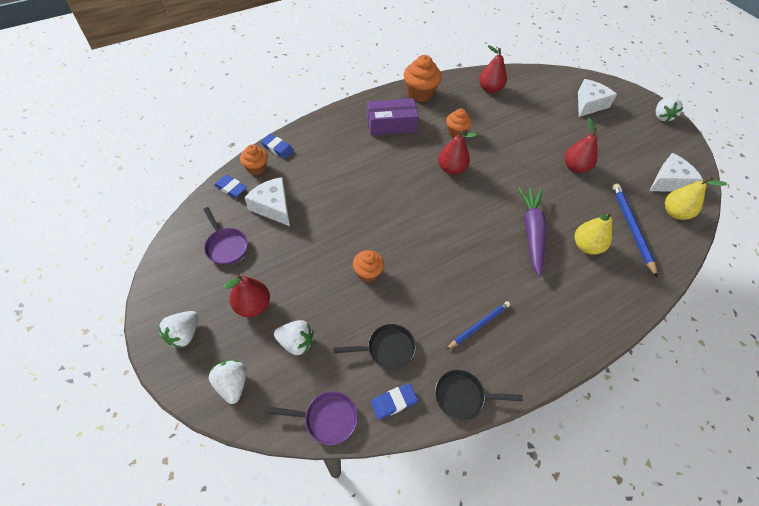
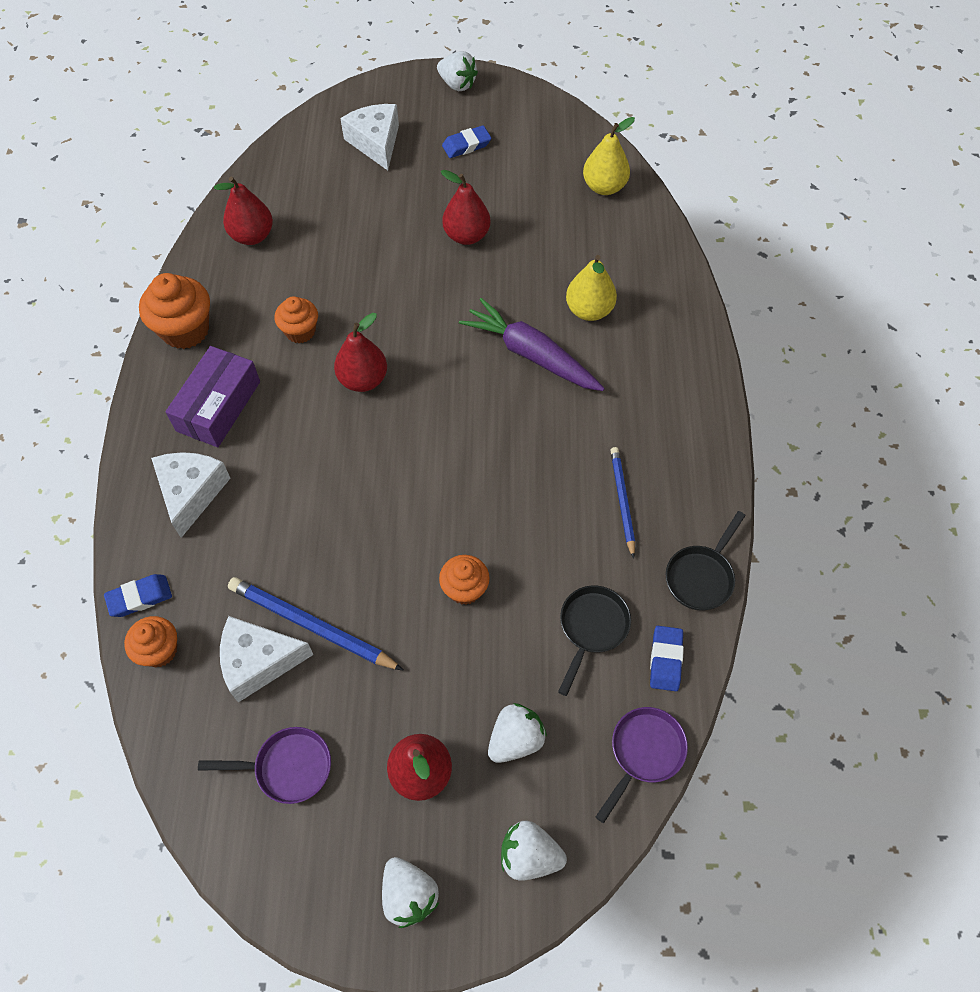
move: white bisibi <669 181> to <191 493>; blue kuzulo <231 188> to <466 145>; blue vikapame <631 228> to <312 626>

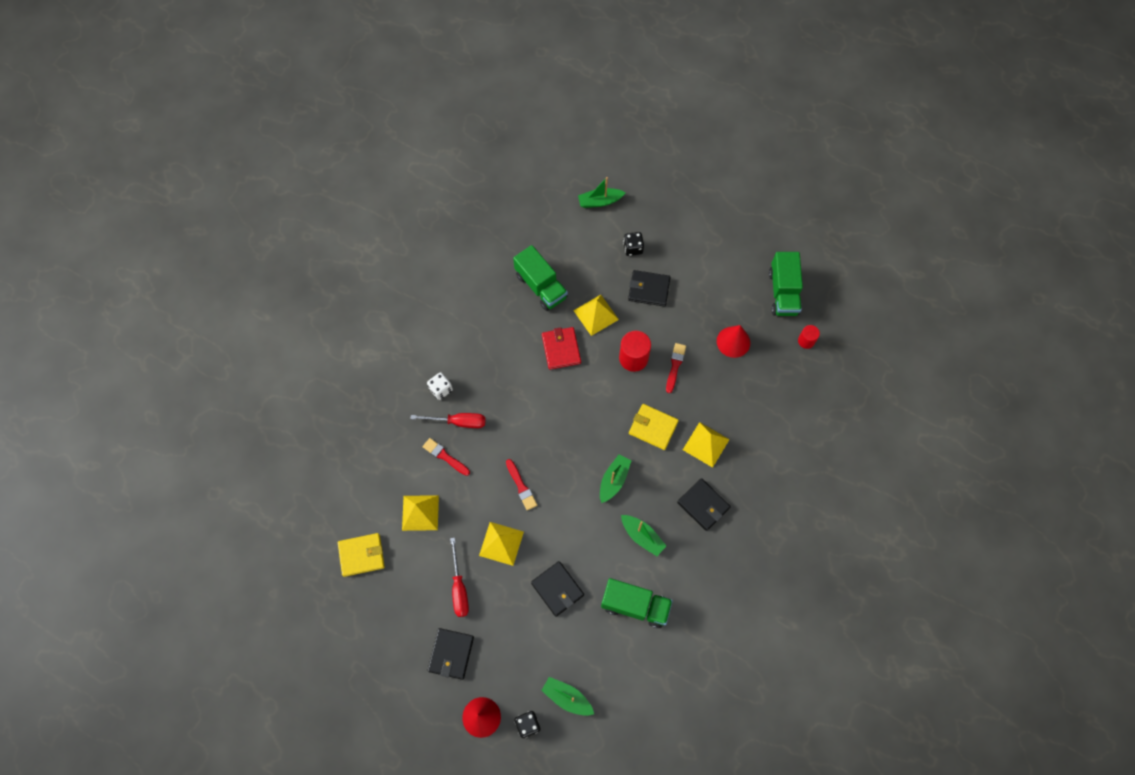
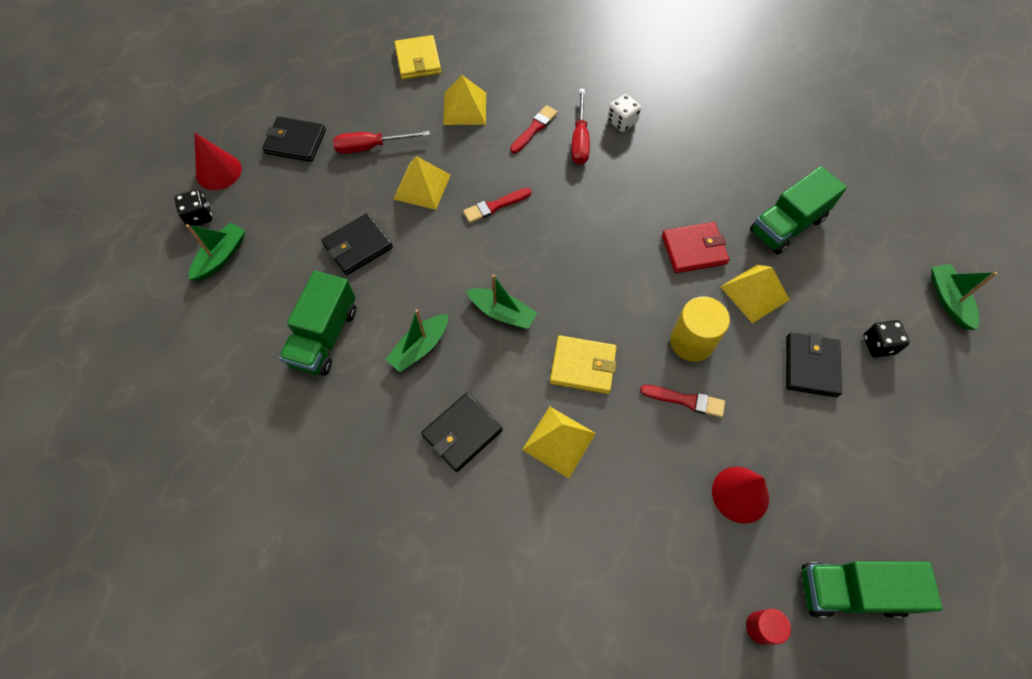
recolor: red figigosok <633 358> to yellow figigosok <691 342>
rotate: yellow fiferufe <653 427> = <583 366> 75 degrees clockwise

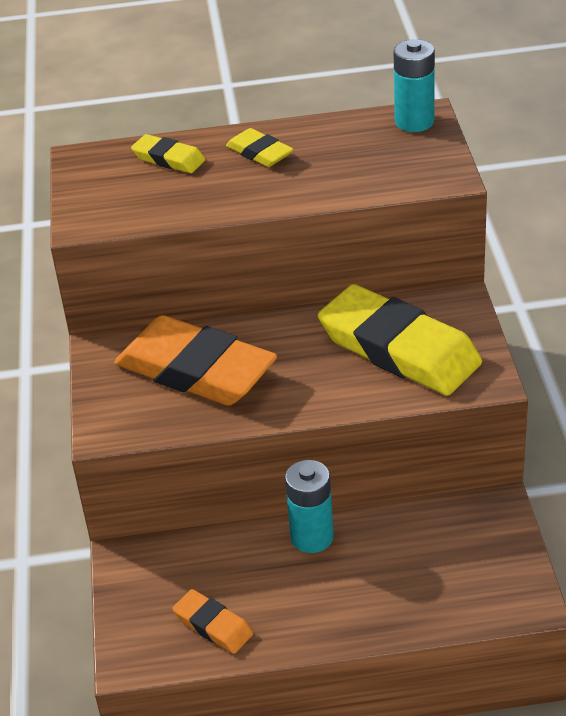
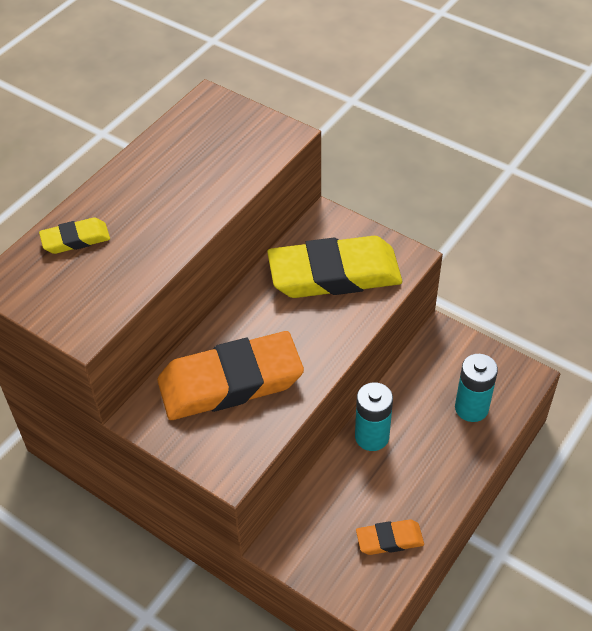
delete: yellow kuzulo <259 153>
move: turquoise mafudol <414 122> to <471 408>

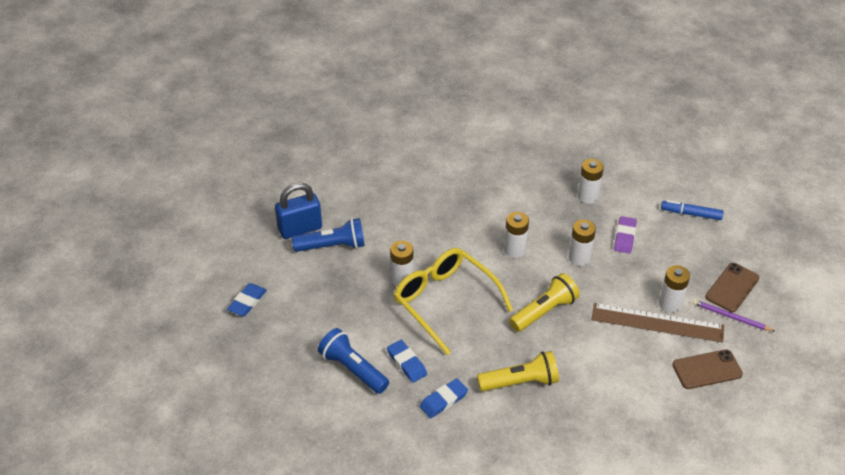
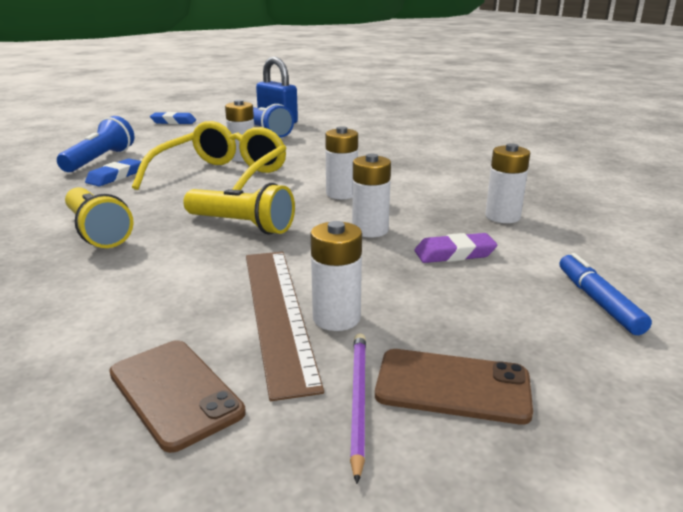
delete: blue kuzulo <443 400>

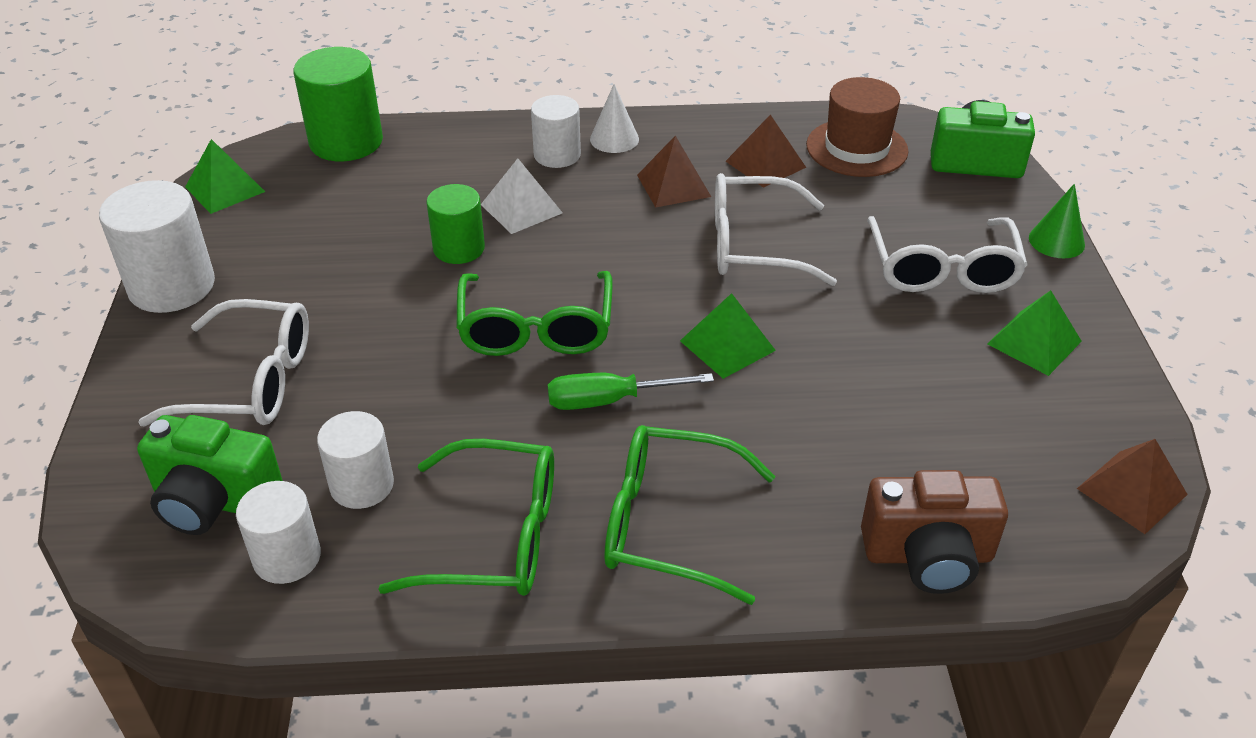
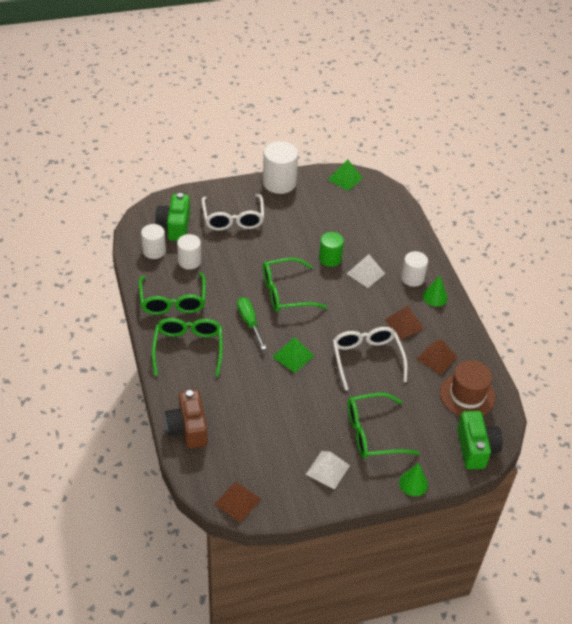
delete: green figigosok <346 142>
recolor: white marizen <614 139> to green marizen <435 297>; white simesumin <942 270> to green simesumin <372 433>; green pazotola <1034 342> to white pazotola <327 470>

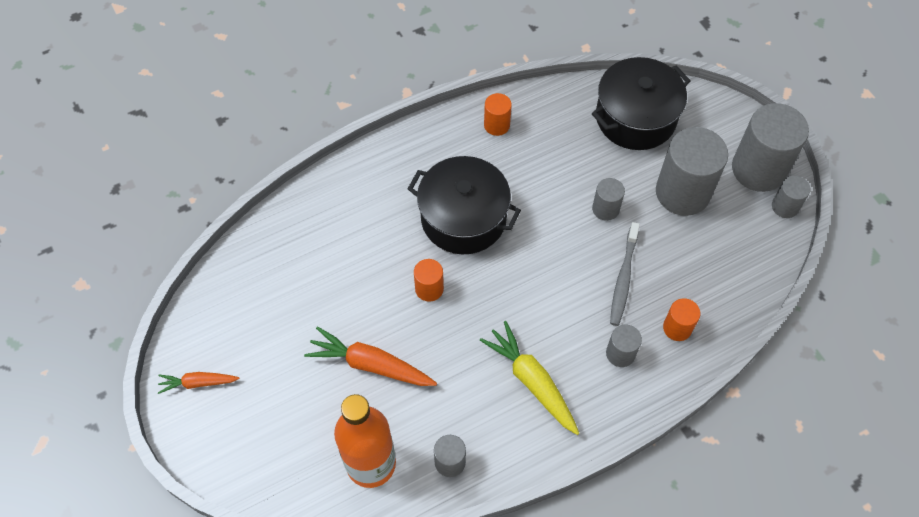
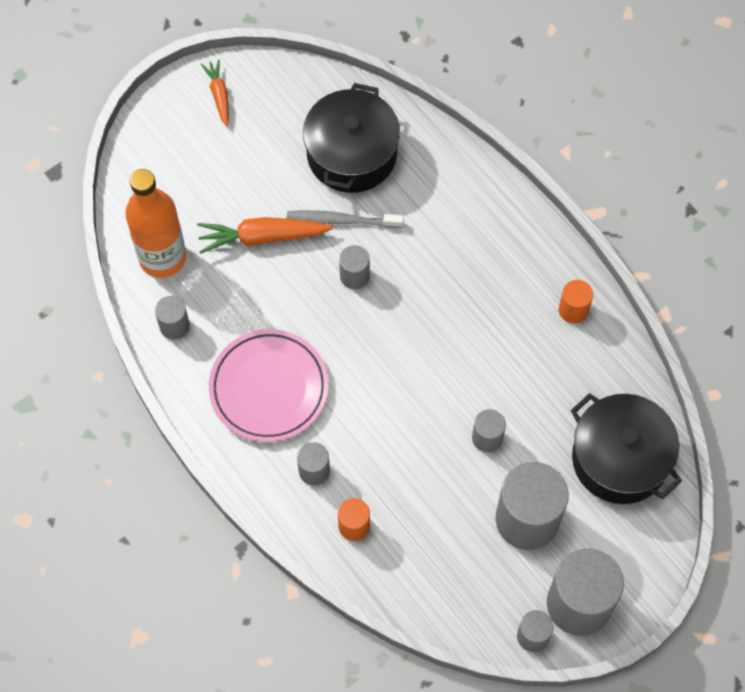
move: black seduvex <463 218> to <351 154>; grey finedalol <623 278> to <342 220>
replace: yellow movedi <531 381> to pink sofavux <269 388>
recolor: orange figigosok <429 289> to grey figigosok <354 276>
rotate: orange movedi <370 364> = <262 237> 105 degrees counterclockwise

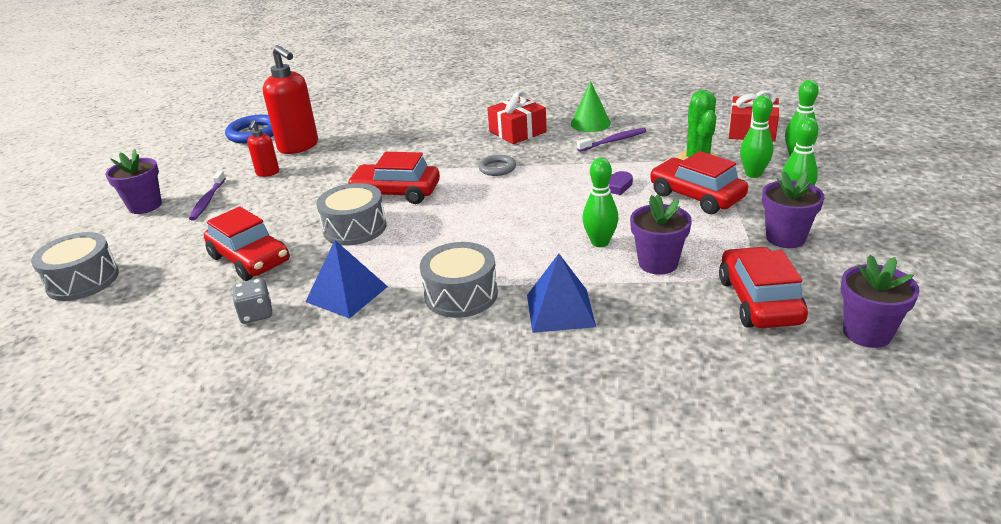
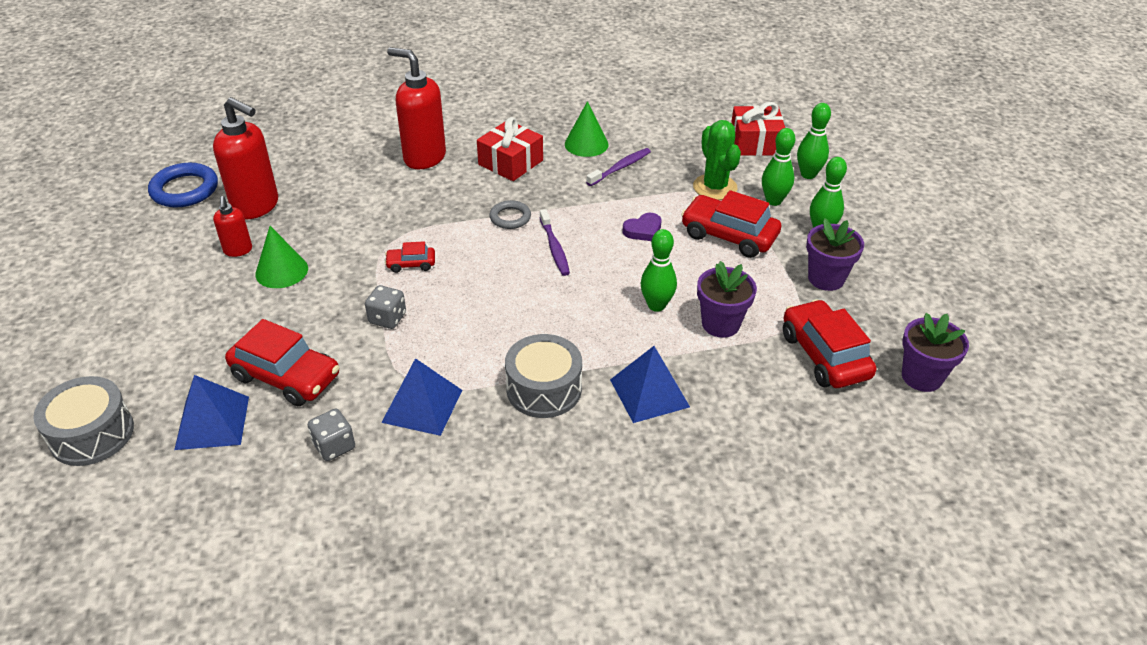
delete: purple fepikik <145 206>
insert: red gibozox <424 157>; green marizen <281 271>; blue pazotola <212 422>
move: purple finedalol <208 200> to <554 248>
replace: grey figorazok <355 228> to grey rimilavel <387 318>
resize: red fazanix <396 193> = <411 264> x0.50

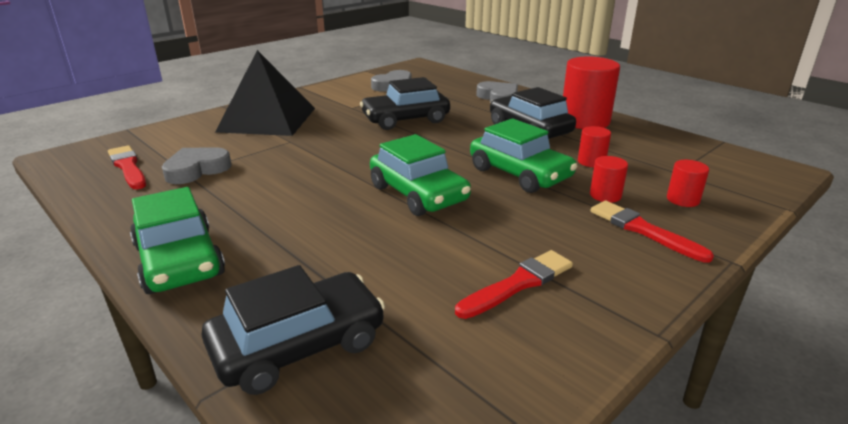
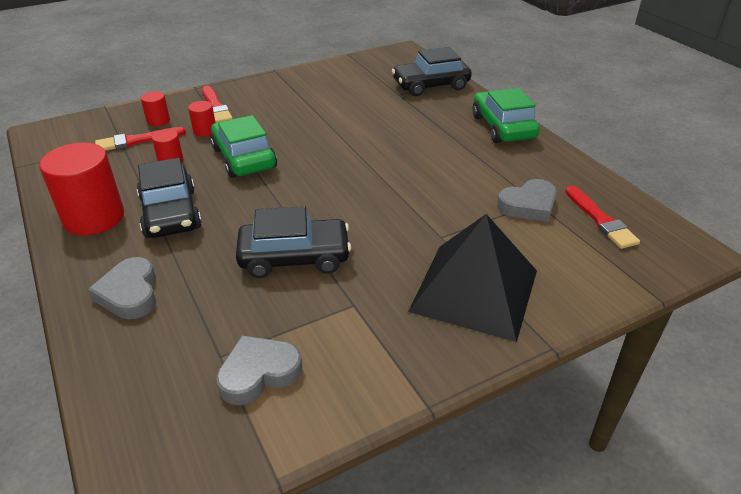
delete: green fazanix <418 194>
move: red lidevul <518 284> to <137 141>

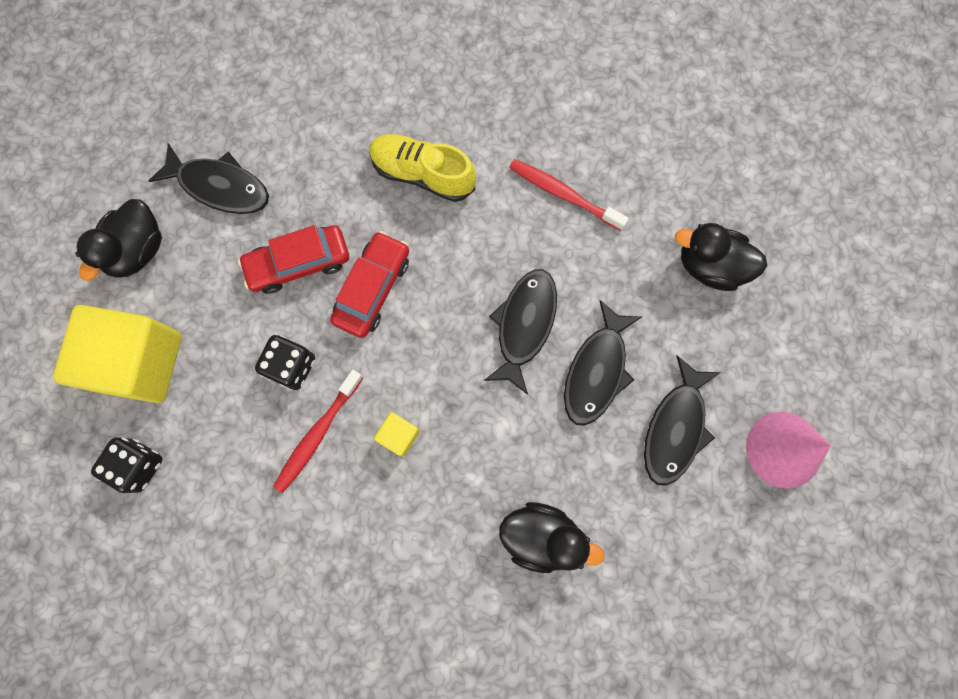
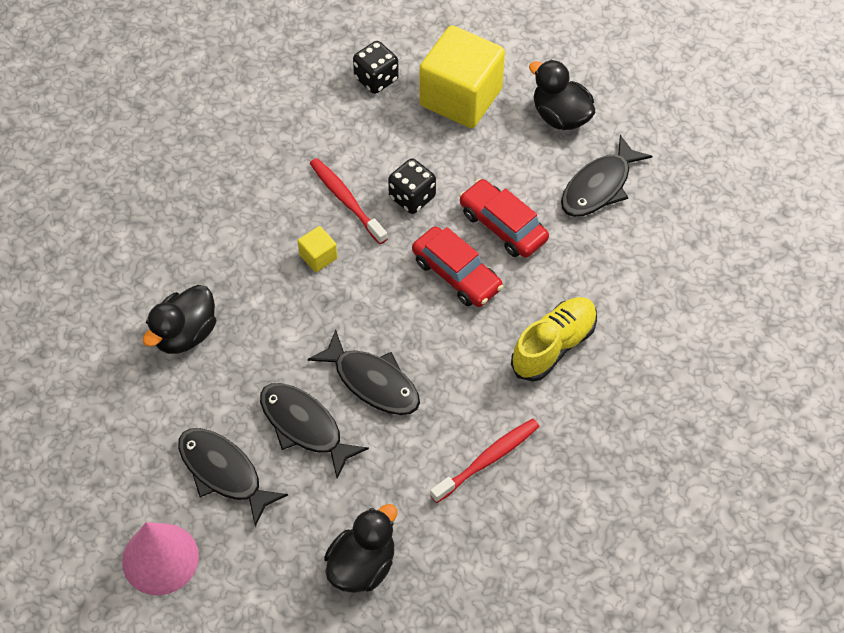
rotate: red fazanix <298 263> = <503 226> 45 degrees counterclockwise

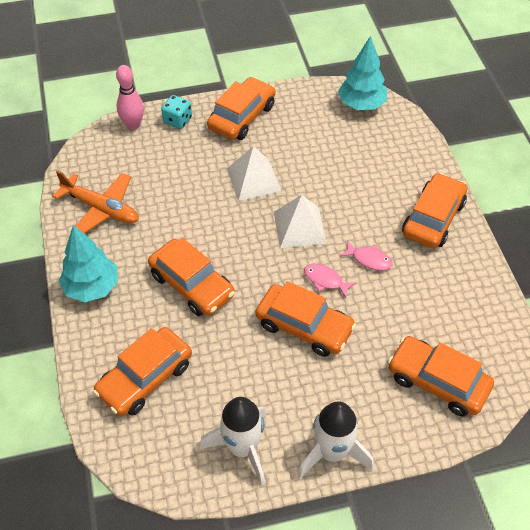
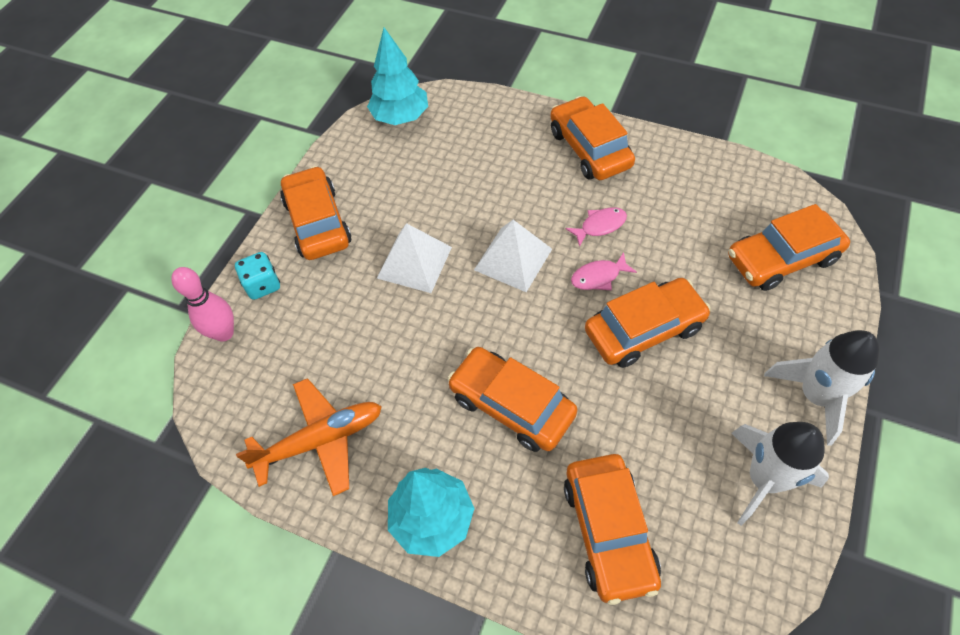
rotate: orange fazanix <192 285> = <511 405> 135 degrees counterclockwise

